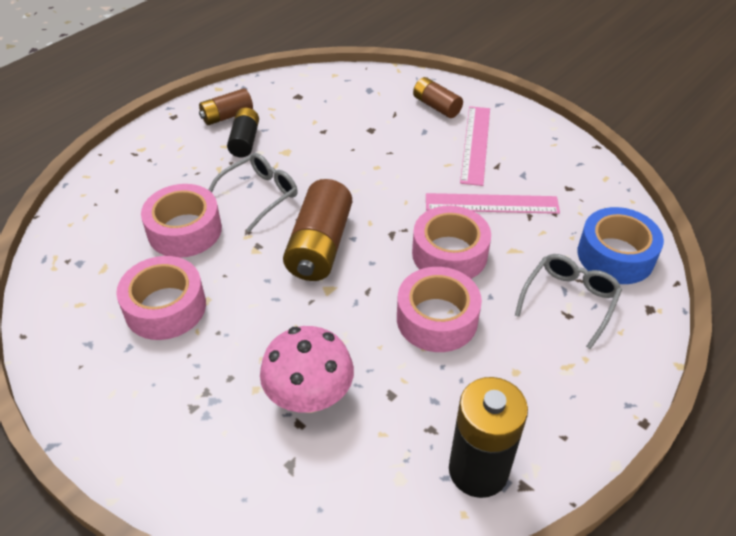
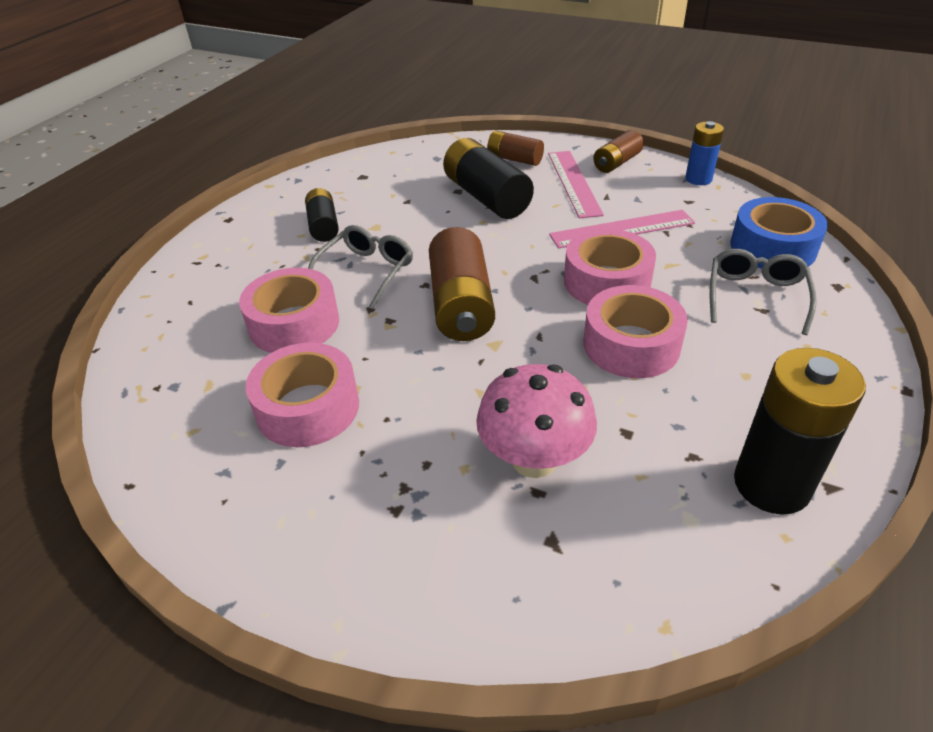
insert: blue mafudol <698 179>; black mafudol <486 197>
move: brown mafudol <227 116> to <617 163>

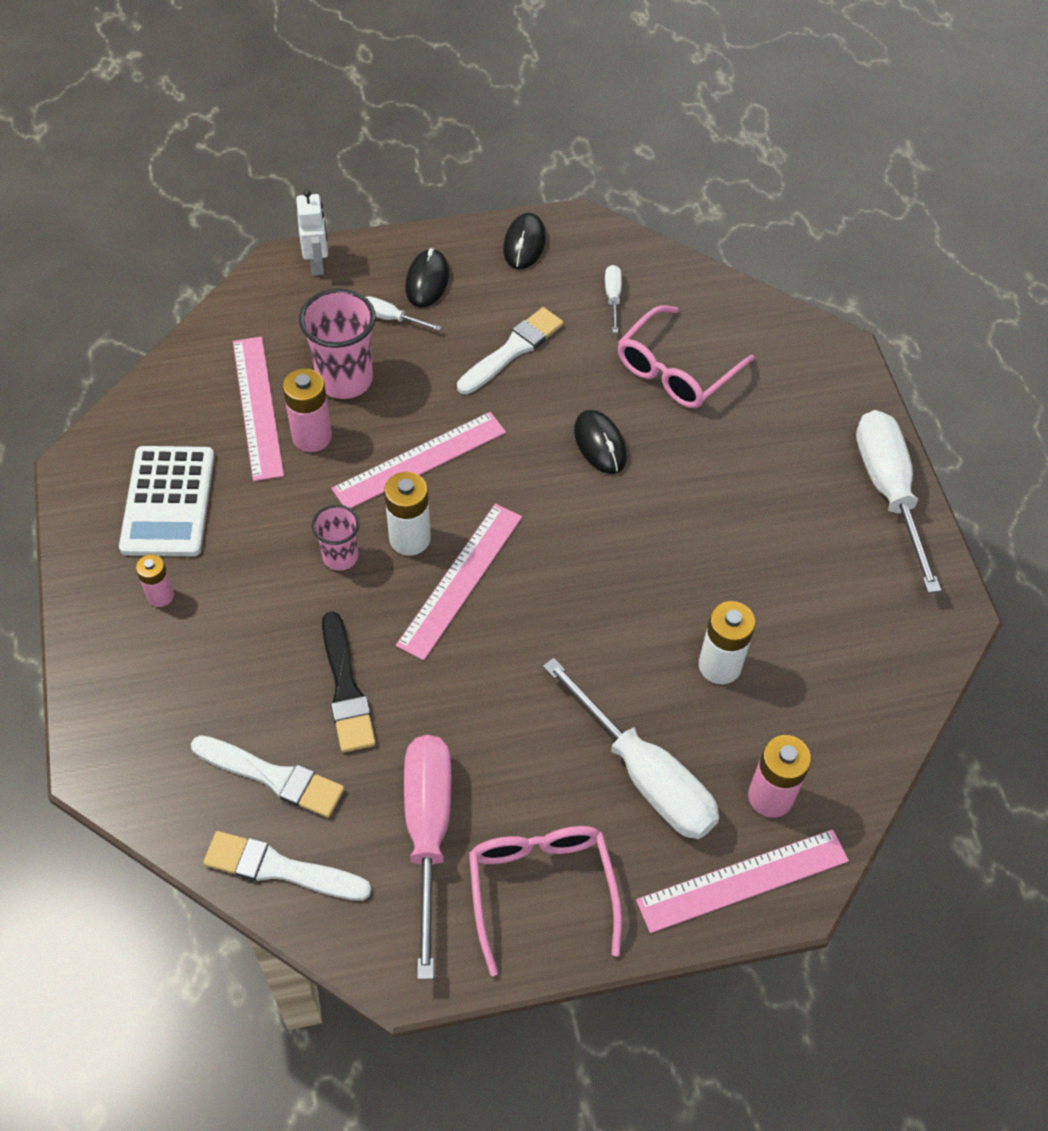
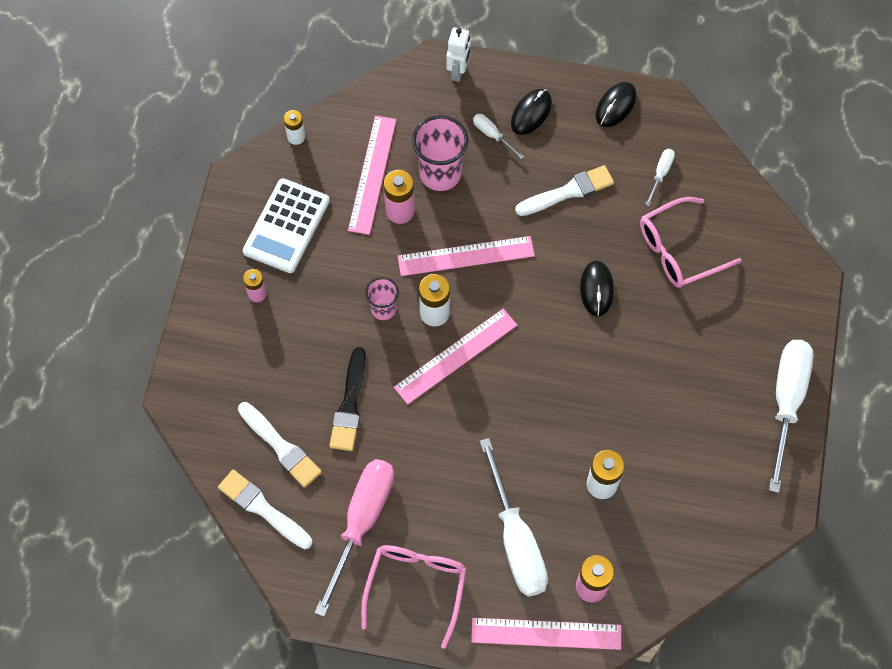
insert: white mafudol <296 137>

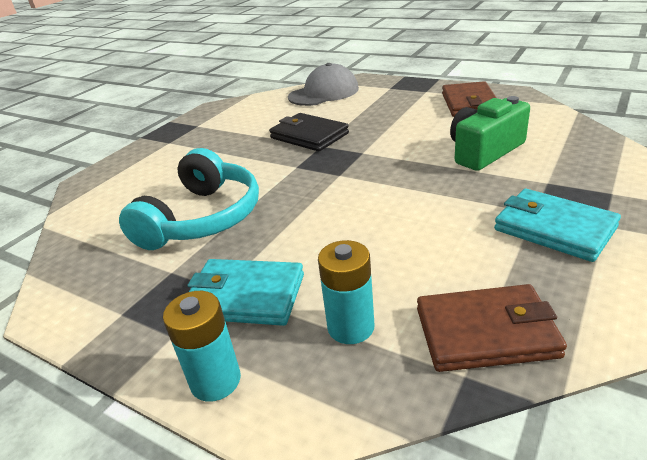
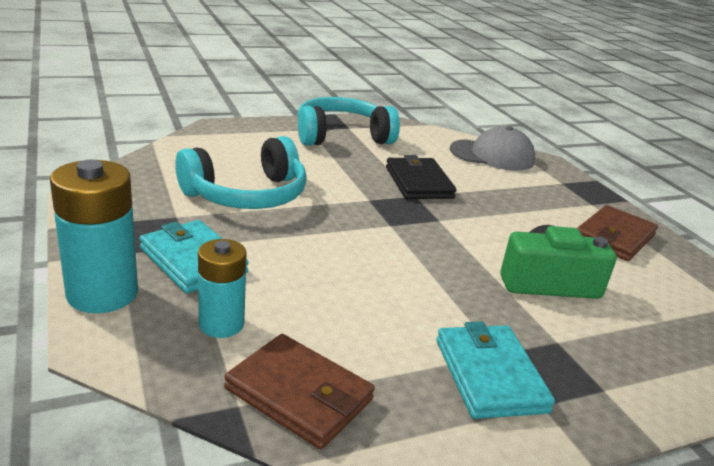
insert: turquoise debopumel <342 136>
resize: turquoise mafudol <215 381> = <102 293> x1.57

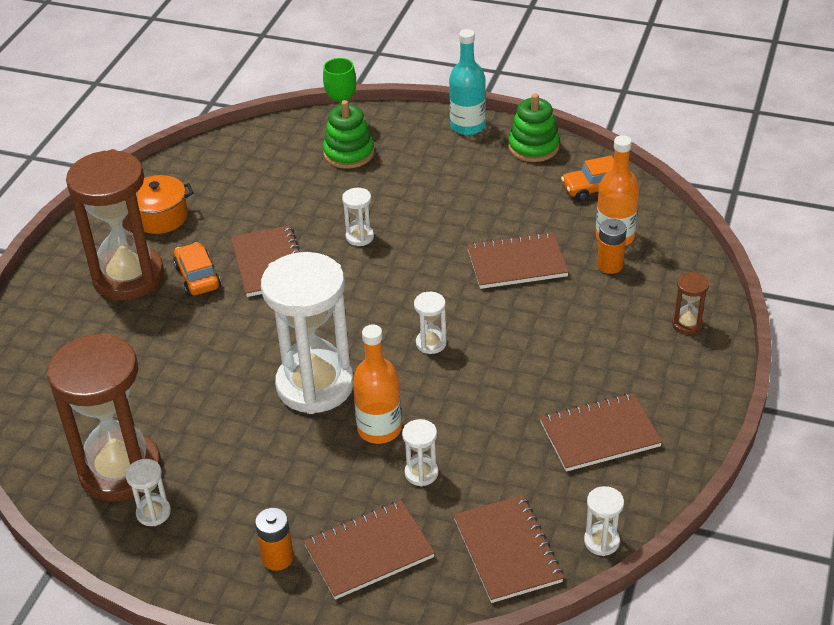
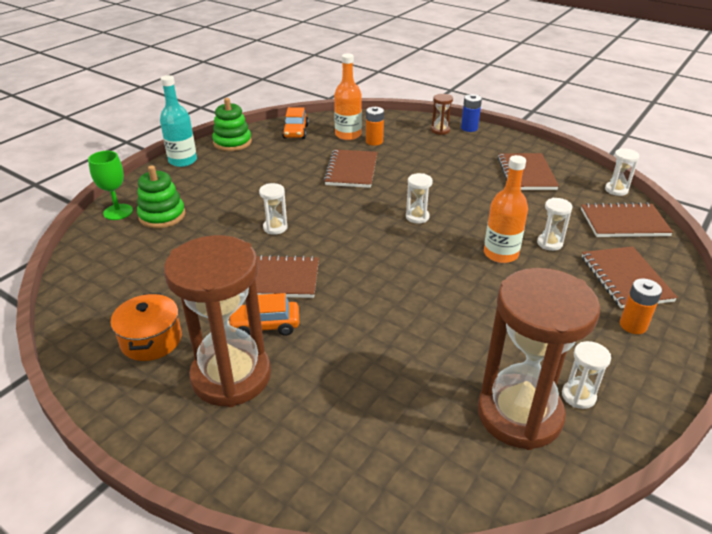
delete: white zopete <315 385>
insert: blue mafudol <469 128>

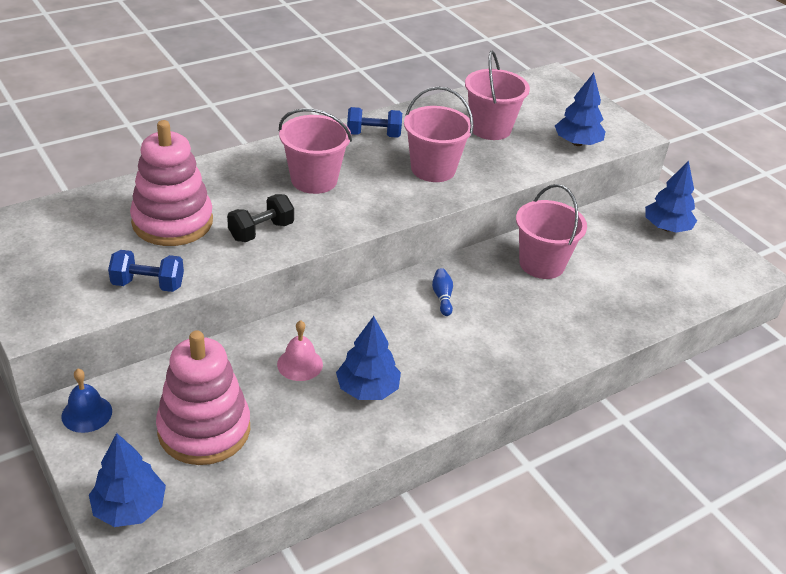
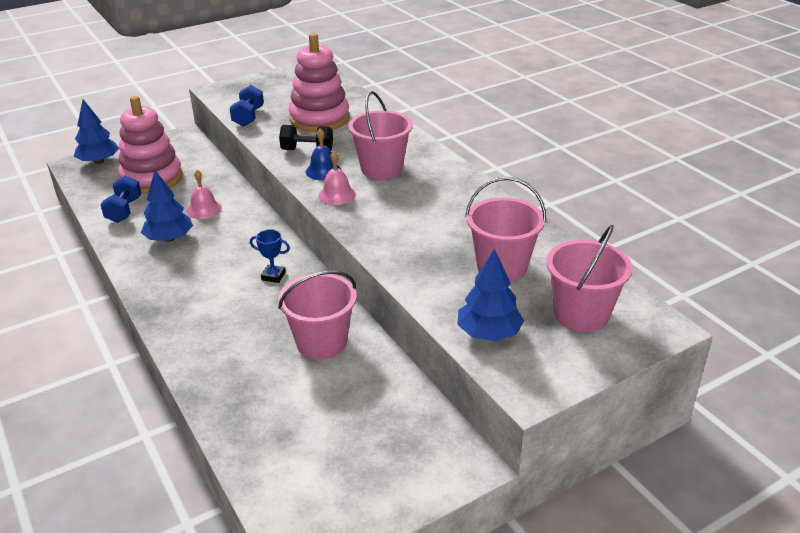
delete: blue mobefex <666 228>
insert: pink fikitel <337 195>
move: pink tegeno <433 169> to <581 314>; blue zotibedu <373 135> to <124 210>; blue fikitel <87 413> to <323 171>
replace: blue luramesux <442 297> to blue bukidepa <273 276>
rotate: black zotibedu <261 231> = <307 150> 45 degrees counterclockwise

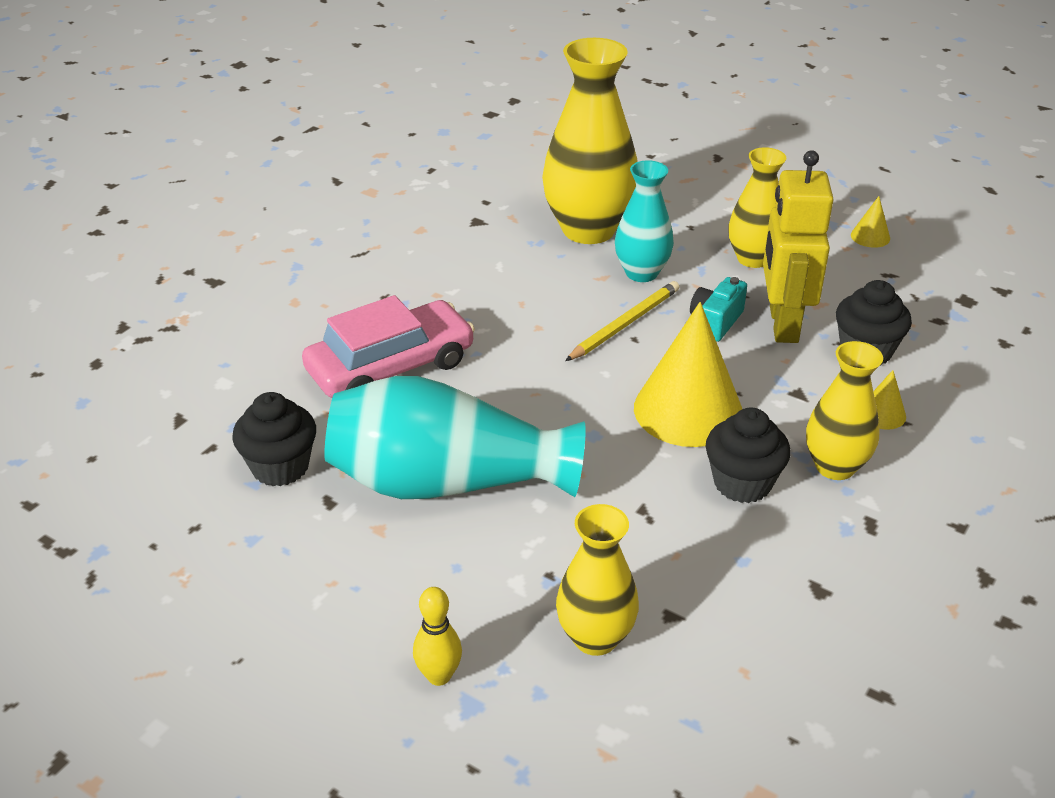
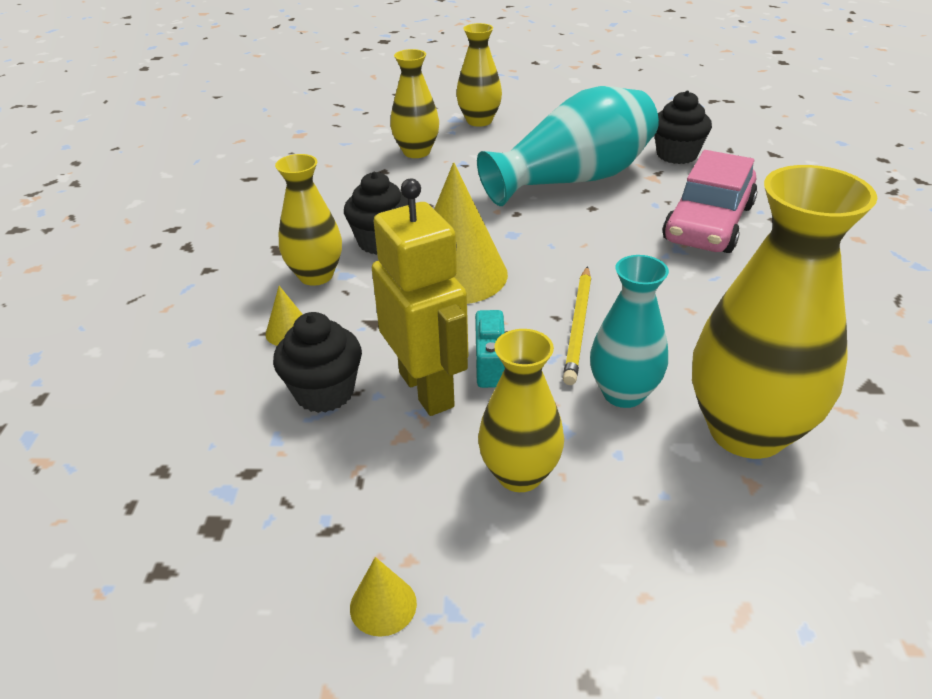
replace: yellow luramesux <439 676> to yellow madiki <479 121>

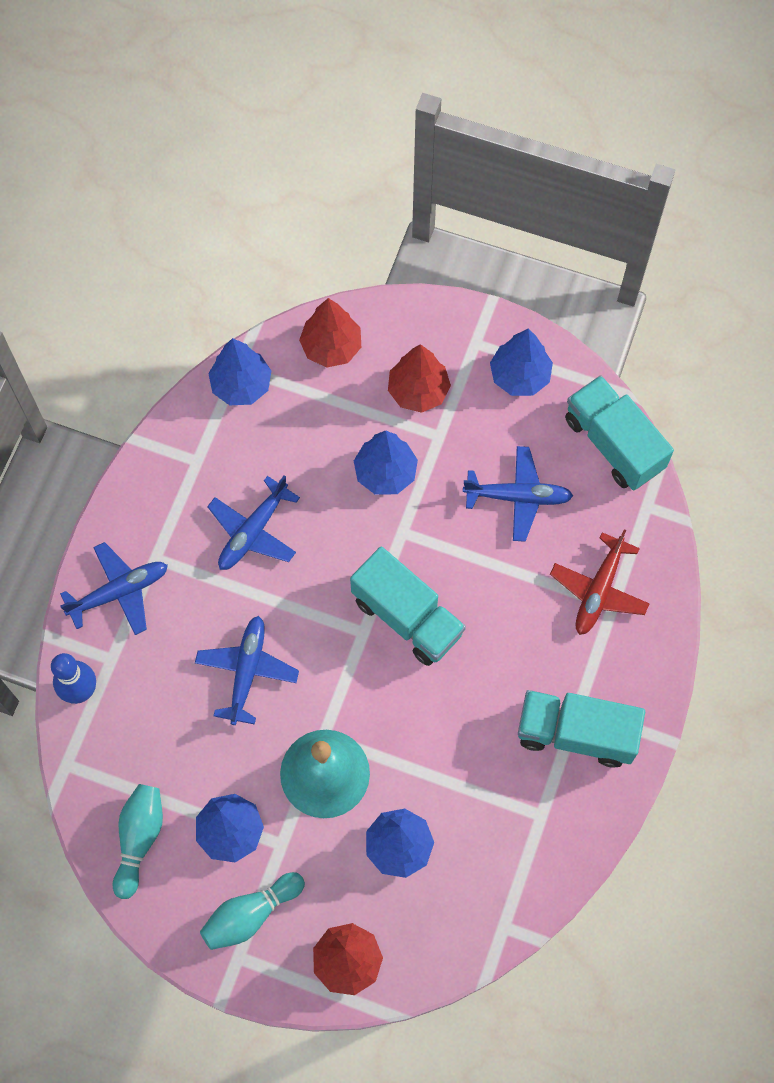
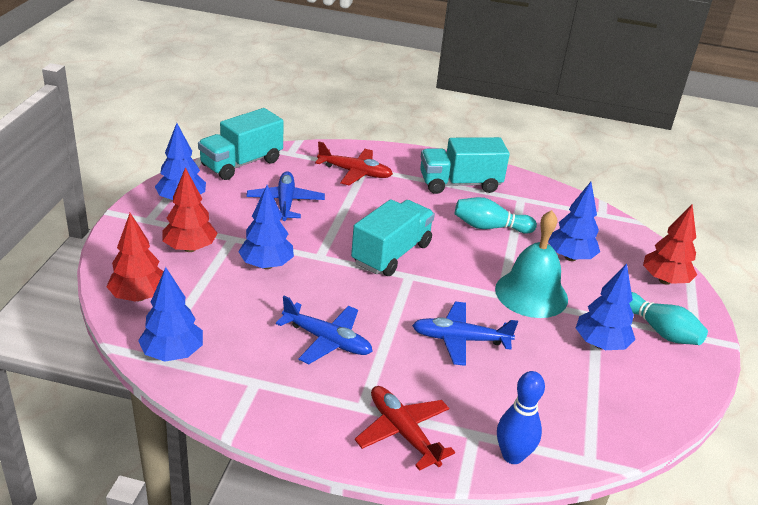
move: turquoise luramesux <139 839> to <489 227>
recolor: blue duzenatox <119 592> to red duzenatox <403 432>
rotate: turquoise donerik <576 733> = <460 184> 75 degrees clockwise

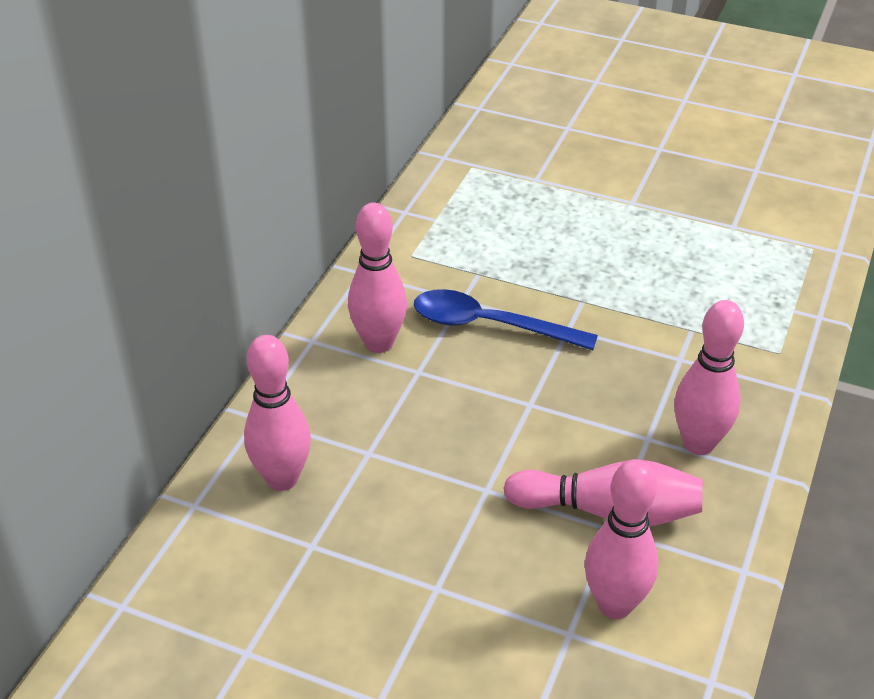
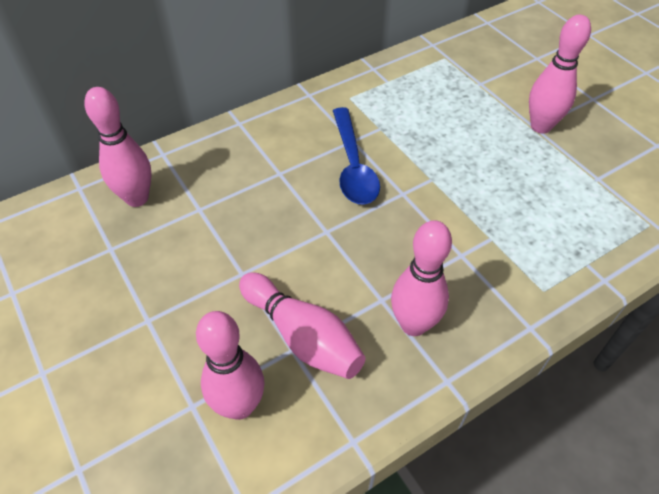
move: pink luramesux <379 343> to <540 126>
rotate: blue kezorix <490 325> = <353 166> 150 degrees counterclockwise

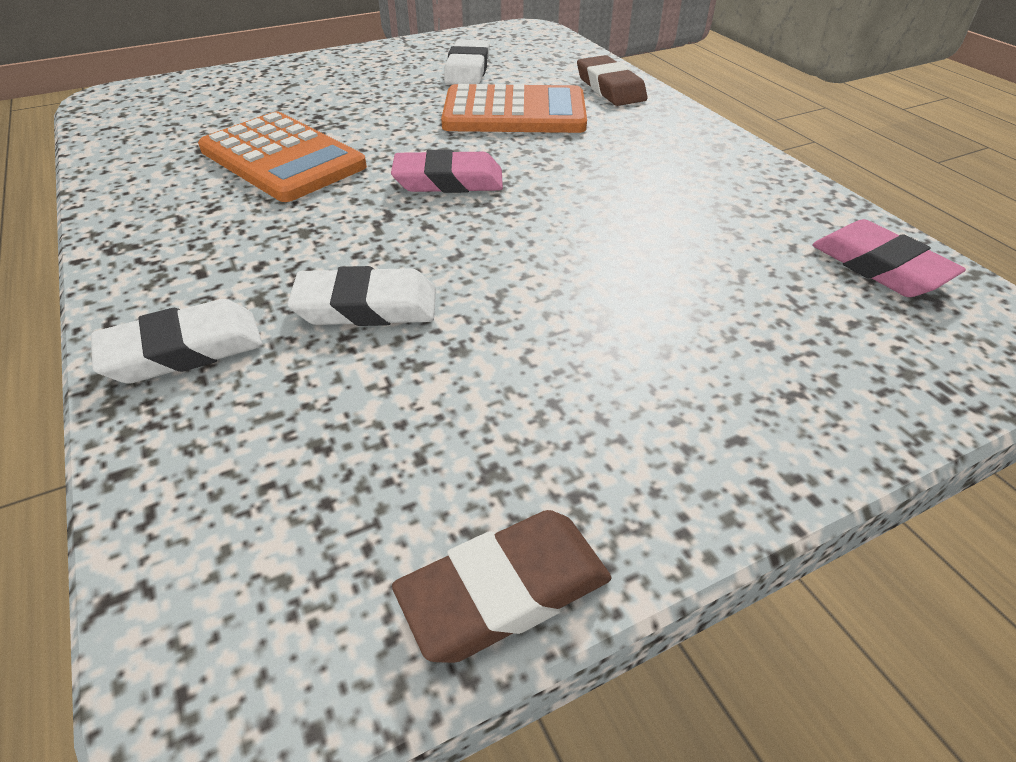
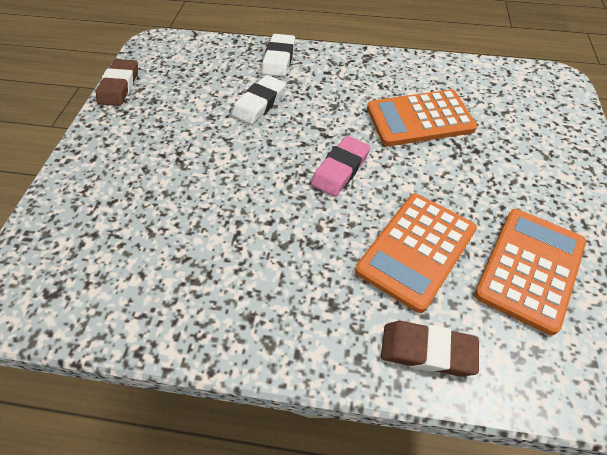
delete: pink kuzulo <880 267>
replace: white kuzulo <467 69> to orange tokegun <530 268>

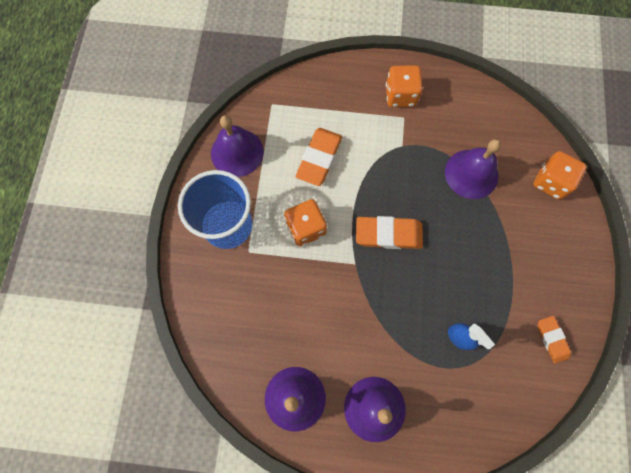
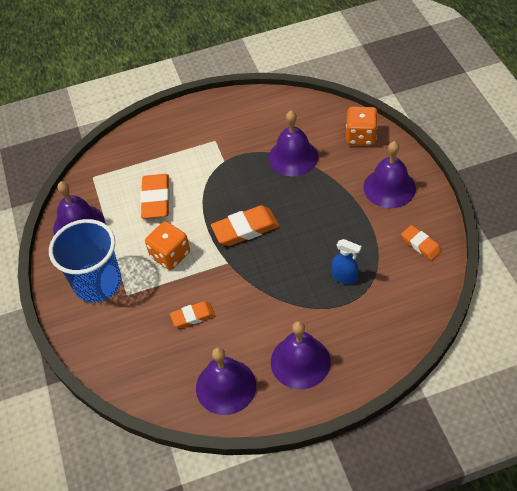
delete: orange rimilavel <400 95>
insert: purple fikitel <389 187>; orange kuzulo <193 316>

